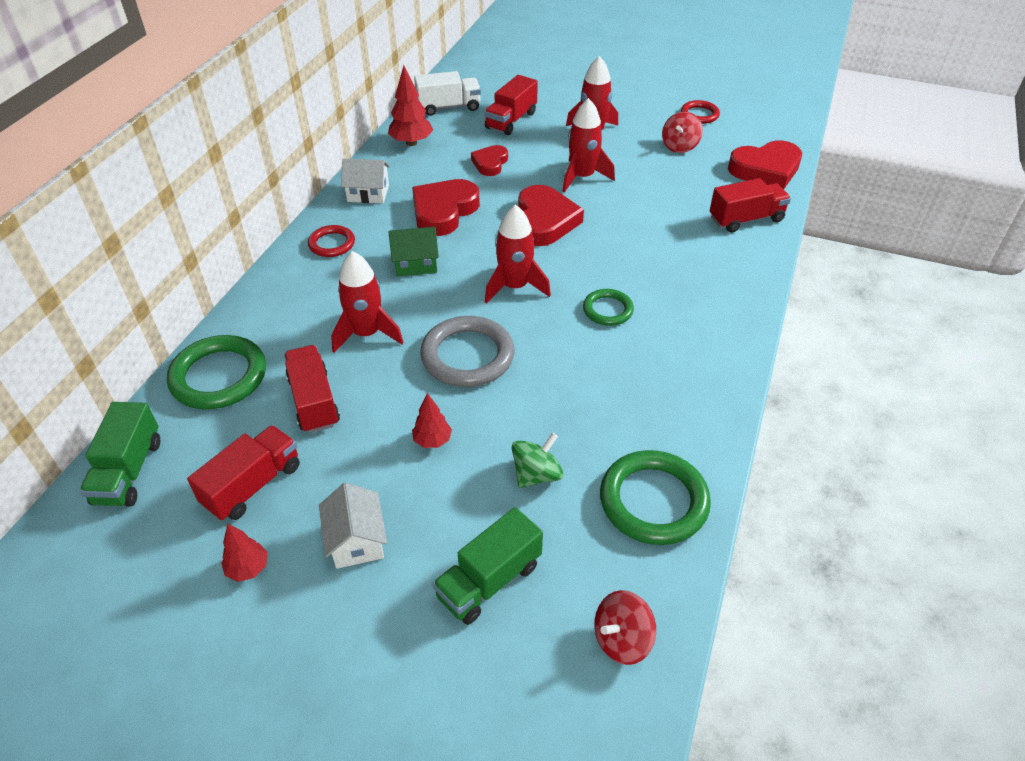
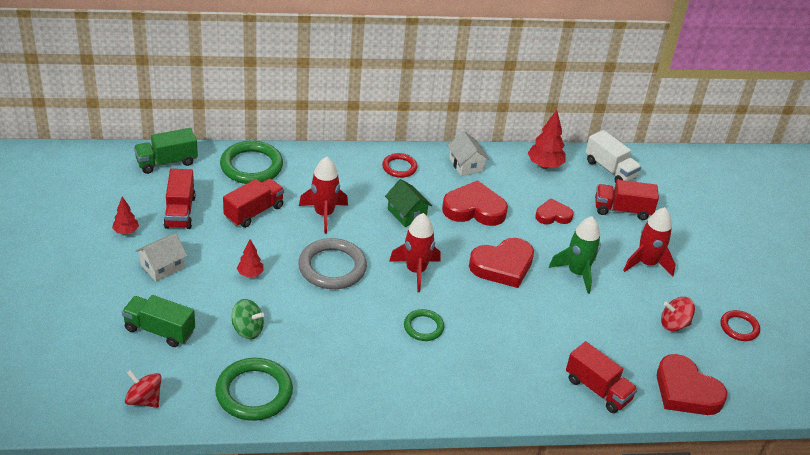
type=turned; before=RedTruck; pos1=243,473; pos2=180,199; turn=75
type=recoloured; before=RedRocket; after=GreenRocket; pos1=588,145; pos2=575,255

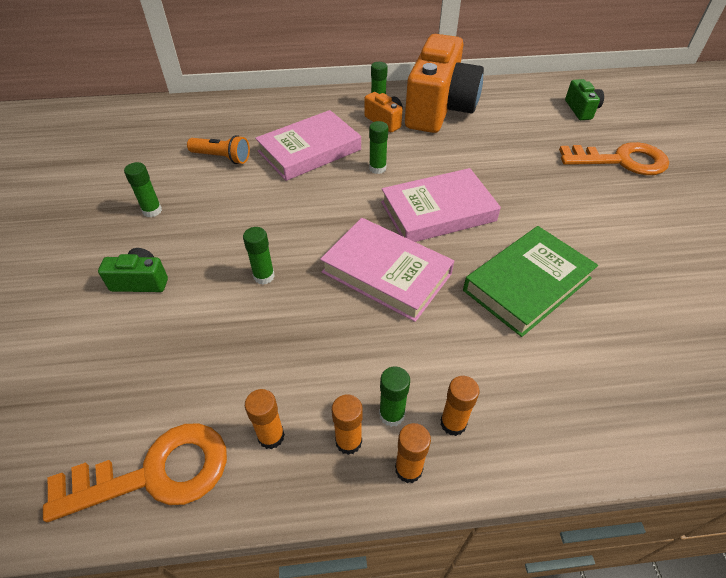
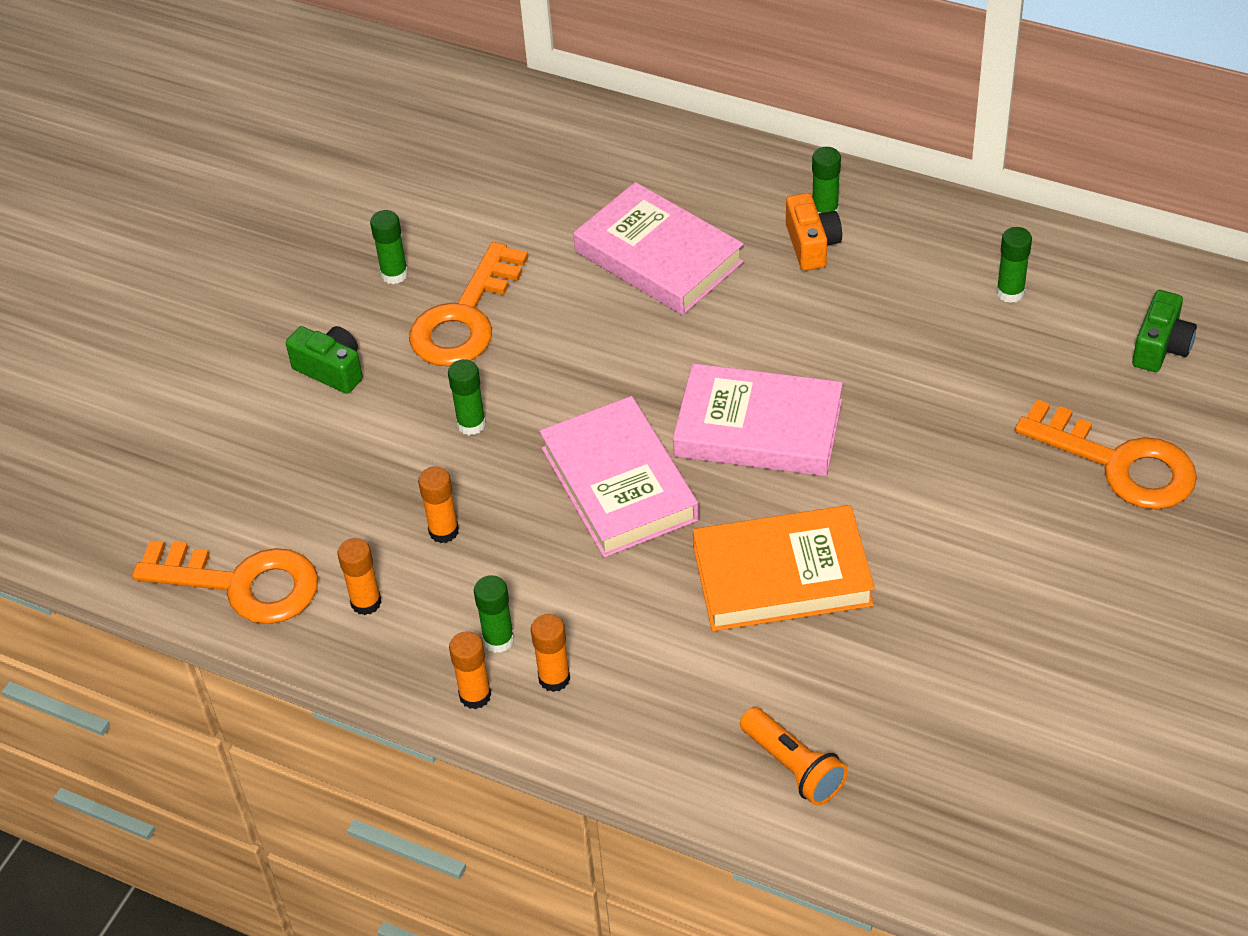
type=added; after=OrangeKey; pos2=468,304
type=moved; before=OrangeGlueStick; pos1=347,424; pos2=438,505
type=turned; before=PinkBook; pos1=308,145; pos2=658,248; turn=45
type=recoloured; before=GreenBook; after=OrangeBook; pos1=530,281; pos2=784,568
type=moved; before=OrangeFlashlight; pos1=218,149; pos2=794,756
type=moved; before=GreenGlueStick; pos1=378,147; pos2=1014,265
type=removed; before=OrangeCamera; pos1=444,83

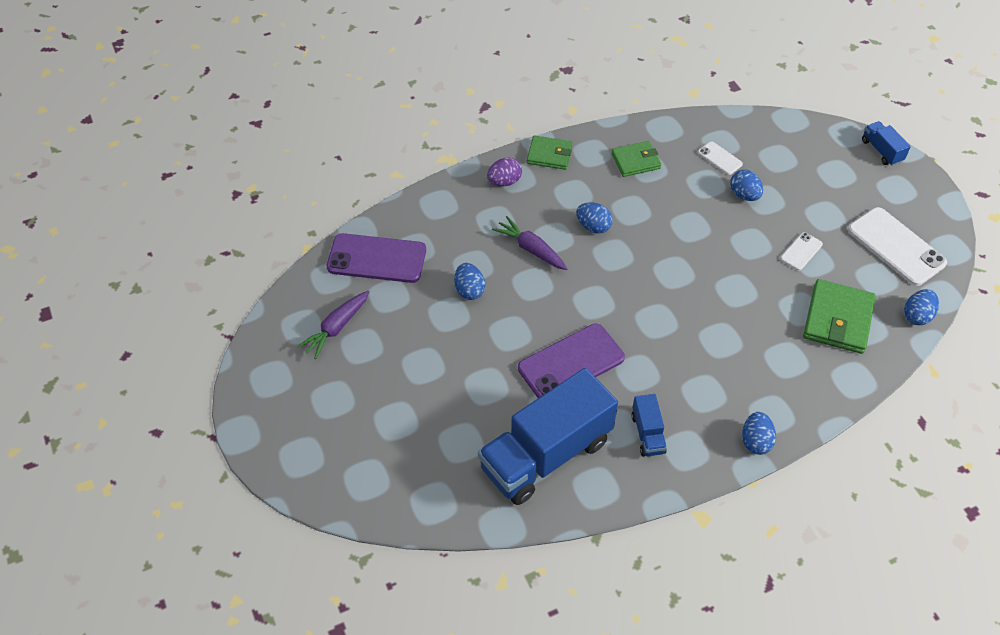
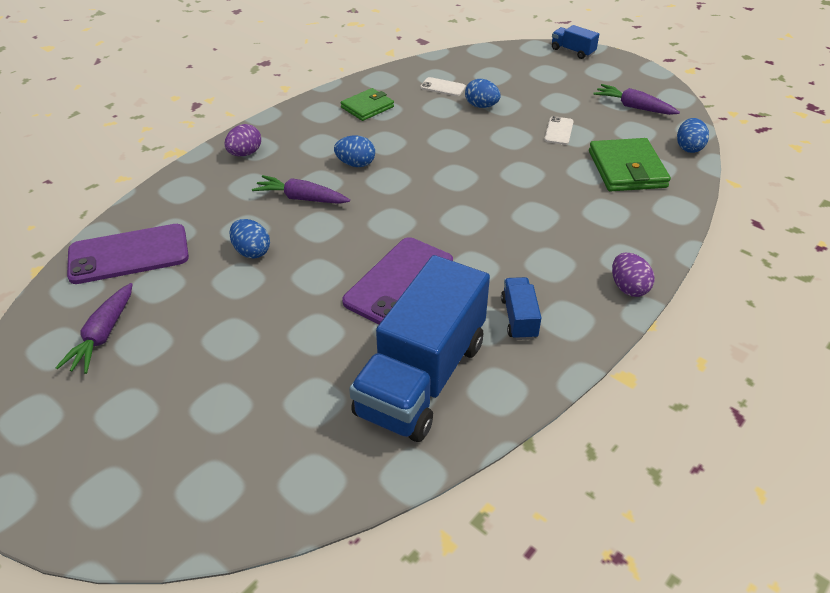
type=turned; before=BlueTruck; pos1=649,425; pos2=521,308; turn=-150
type=replaced; before=WhitePhone; after=PurpleCarrot; pos1=897,246; pos2=637,99
type=recoloured; before=BlueEgg; after=PurpleEgg; pos1=759,433; pos2=633,275
type=removed; before=GreenWallet; pos1=549,152

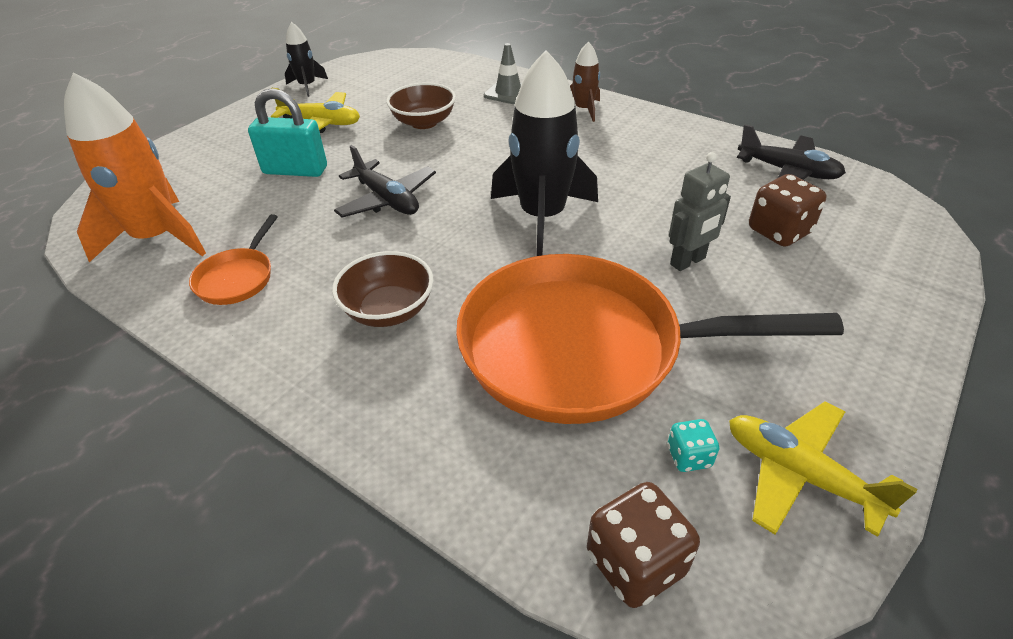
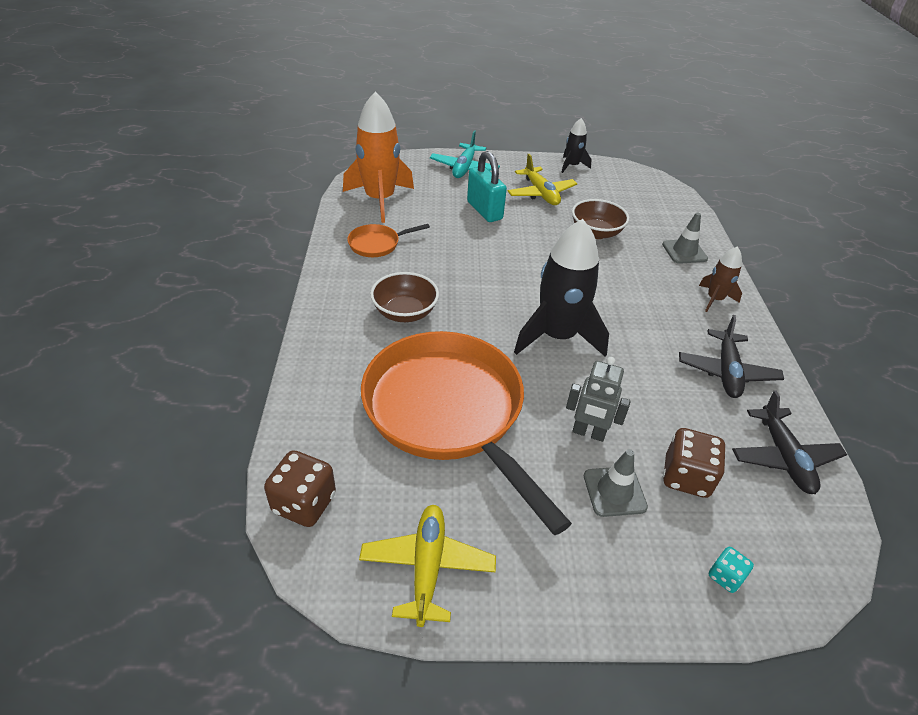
type=added; after=TurquoisePlane; pos2=465,154
type=added; after=GreyTrafficCone; pos2=616,483
type=moved; before=BlackPlane; pos1=385,181; pos2=731,356
type=moved; before=TurquoiseDice; pos1=693,445; pos2=731,570

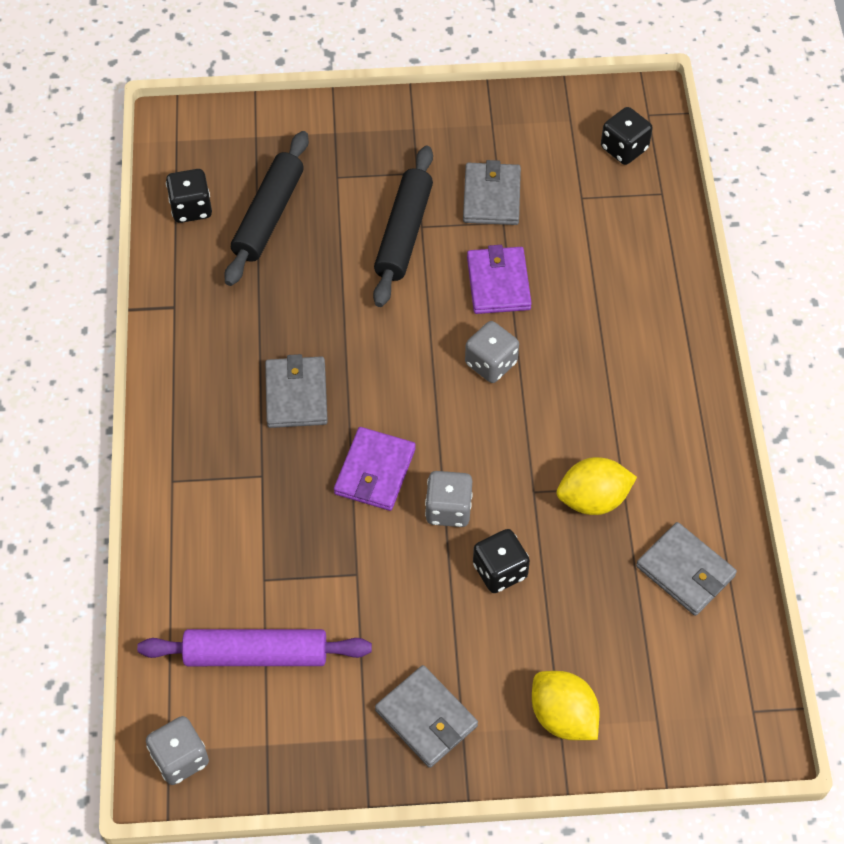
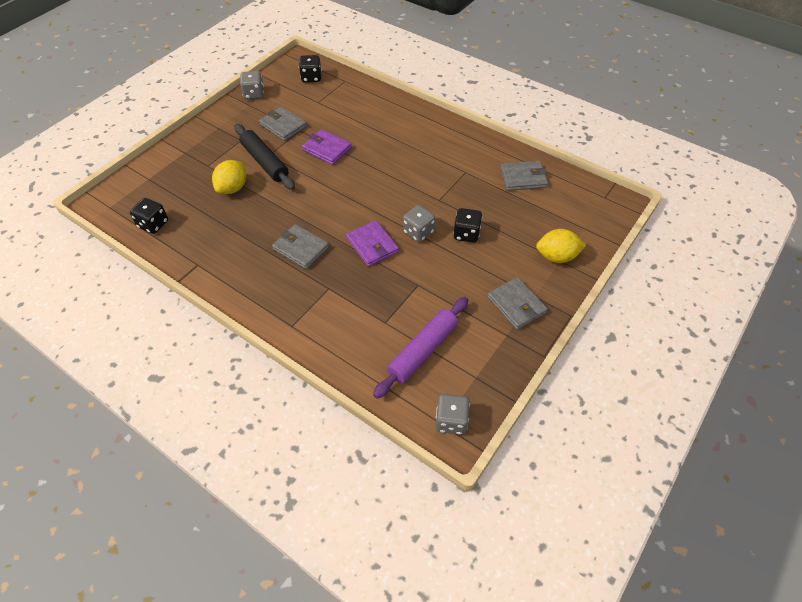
type=moved; before=YellowLemon; pos1=597,486; pos2=229,177
type=moved; before=GreyDice; pos1=492,352; pos2=252,85
type=turned; before=GreyWallet; pos1=426,716; pos2=517,303; turn=60
type=removed; before=BlackRollingPin; pos1=266,208

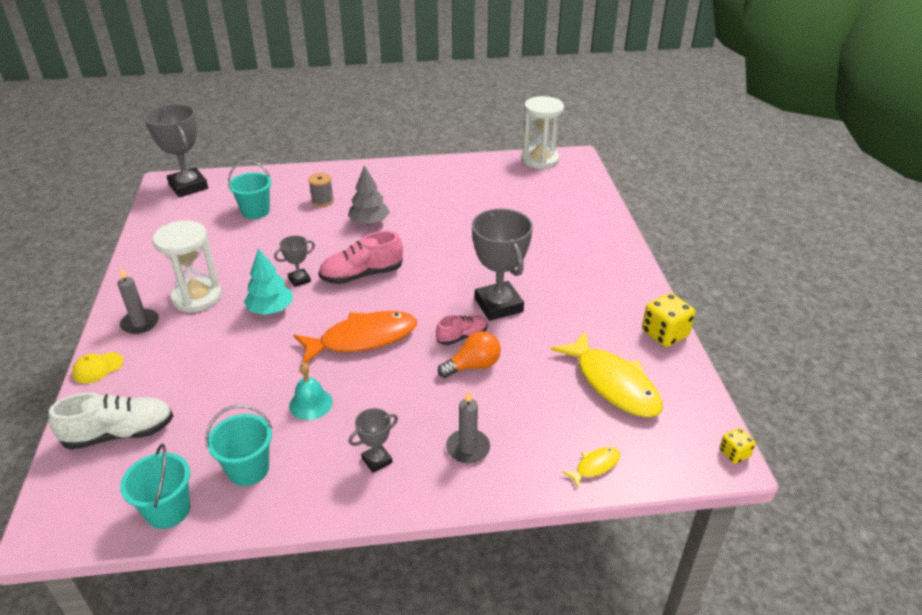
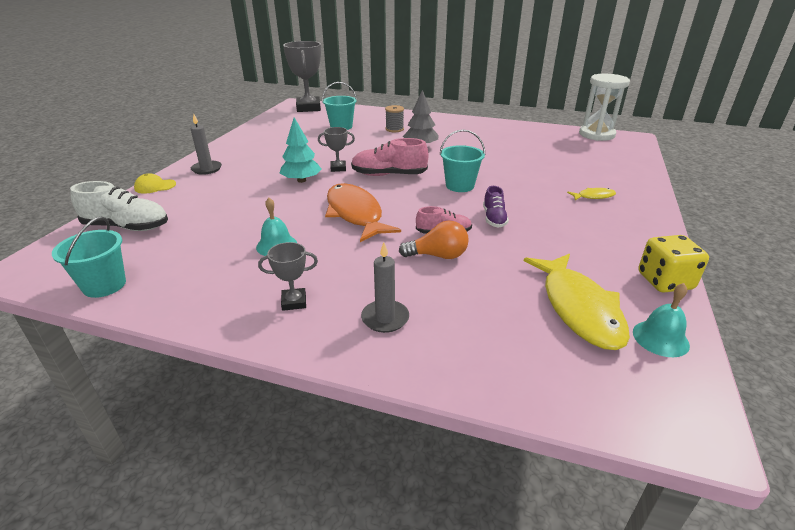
type=turned; before=OrangeFish; pos1=355,337; pos2=363,212; turn=-120
type=moved; before=TurquoiseBucket; pos1=239,445; pos2=462,160
type=replaced; before=GreyTrophy; after=PurpleShoe; pos1=502,265; pos2=496,207
type=moved; before=YellowFish; pos1=591,468; pos2=591,194
type=added; after=TurquoiseBell; pos2=661,320
type=removed; before=WhiteHourglass; pos1=187,266
type=removed; before=YellowDice; pos1=737,446

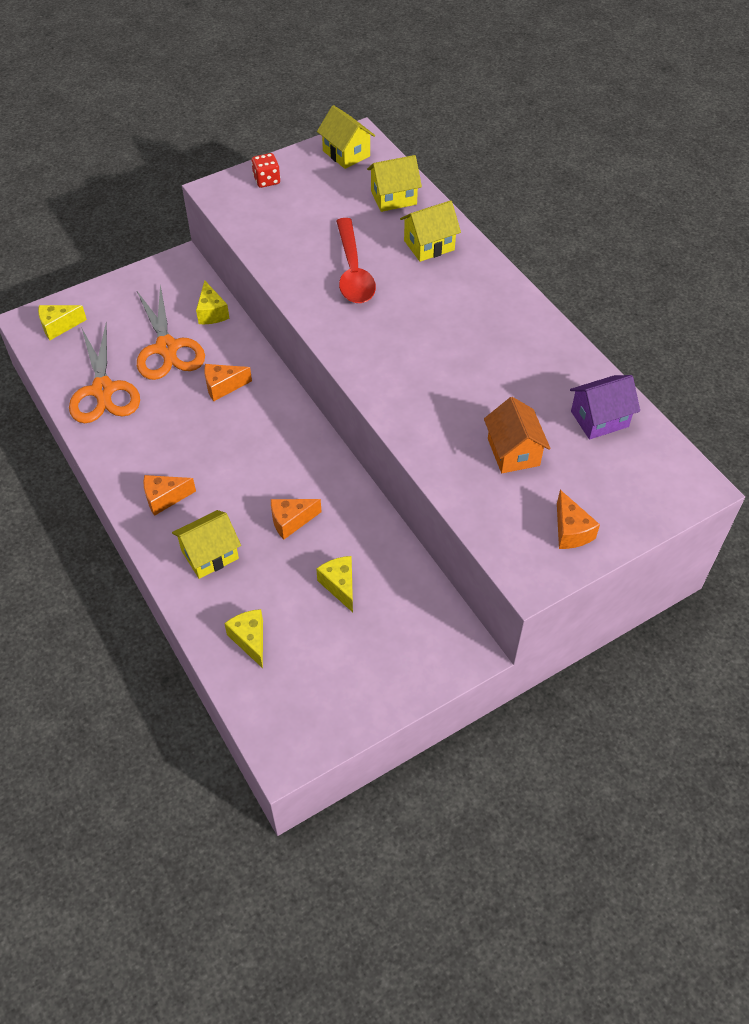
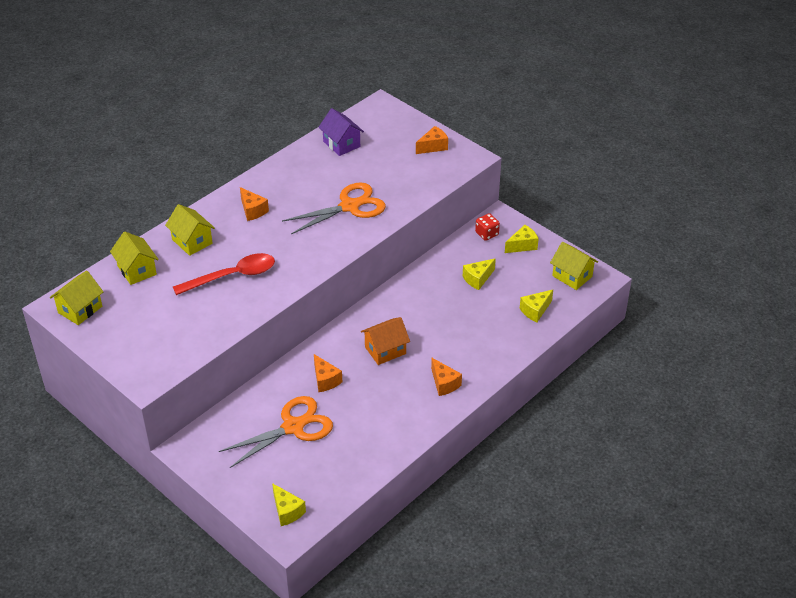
type=moved; before=OrangeCheese; pos1=296,519; pos2=254,204
type=moved; before=OrangeScissors; pos1=104,372; pos2=334,208
type=moved; before=OrangeHouse; pos1=517,435; pos2=385,341
type=moved; before=RedDice; pos1=265,170; pos2=487,227
type=moved; before=YellowCheese; pos1=212,302; pos2=522,239
type=moved; before=YellowHouse; pos1=206,544; pos2=574,266

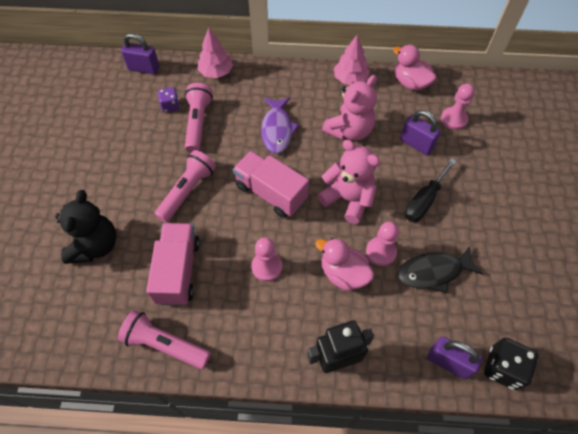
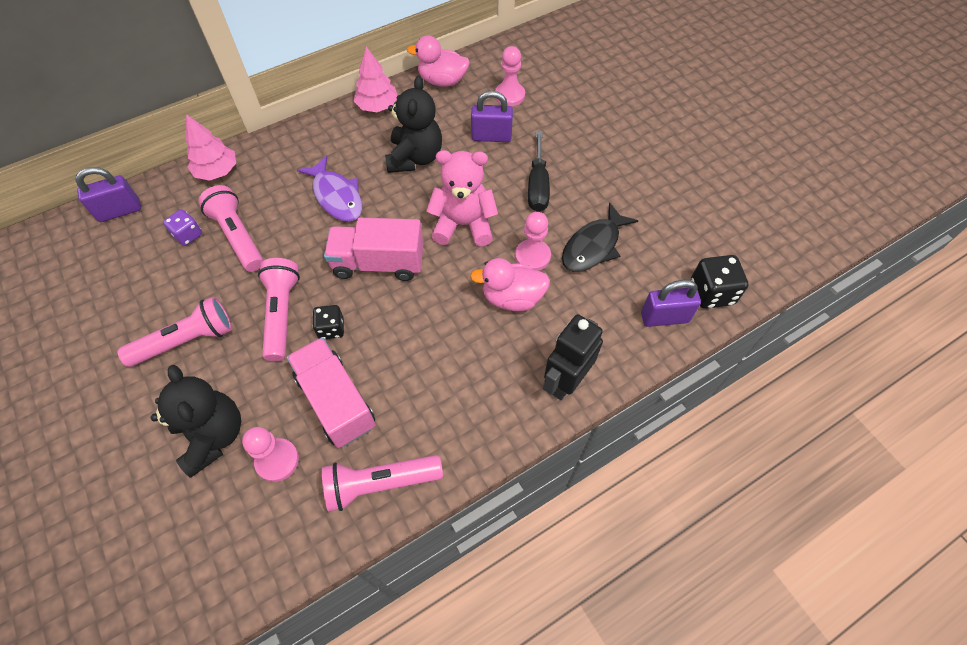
type=added; after=PinkFlashlight; pos2=174,332
type=moved; before=PinkPawn; pos1=266,259; pos2=270,454
type=added; after=BlackDice; pos2=328,322
type=recoloured; before=PinkTeddyBear; after=BlackTeddyBear; pos1=349,108; pos2=413,124

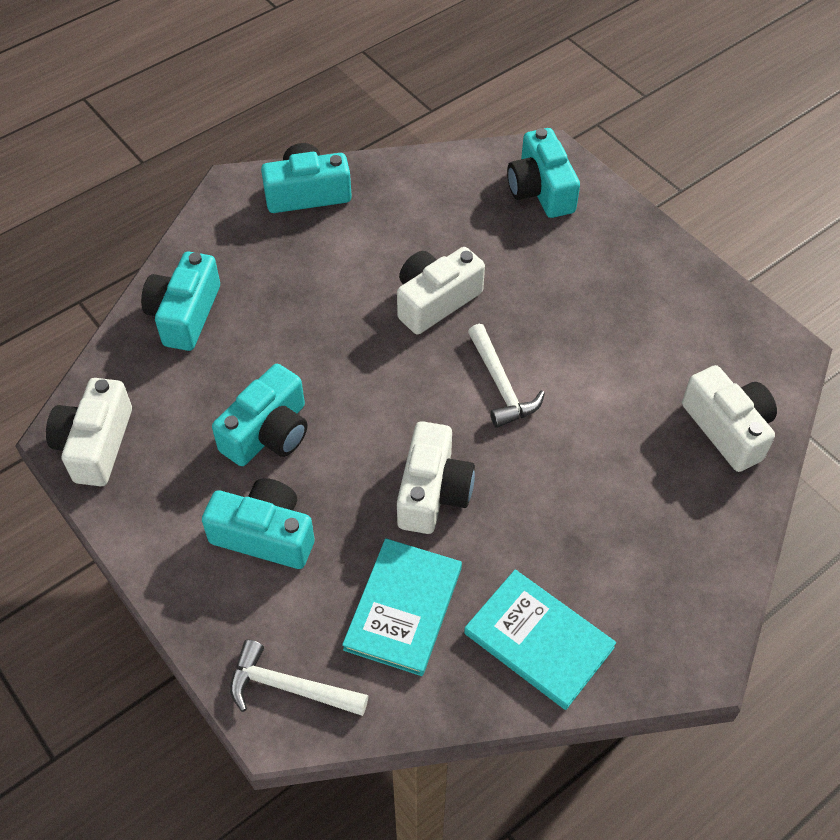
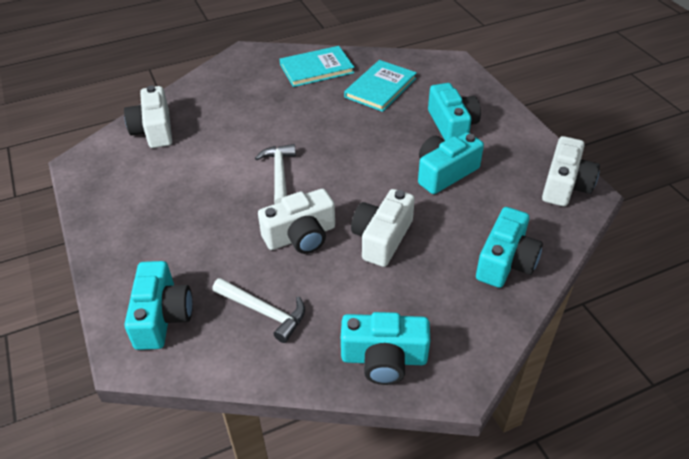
type=moved; before=WhiteHammer; pos1=299,677; pos2=258,310
type=turned; before=TurquoiseBook; pos1=540,639; pos2=317,66; turn=-75
type=moved; before=WhiteCamera; pos1=436,477; pos2=383,228
type=turned; before=TurquoiseCamera; pos1=258,523; pos2=454,112; turn=-135

